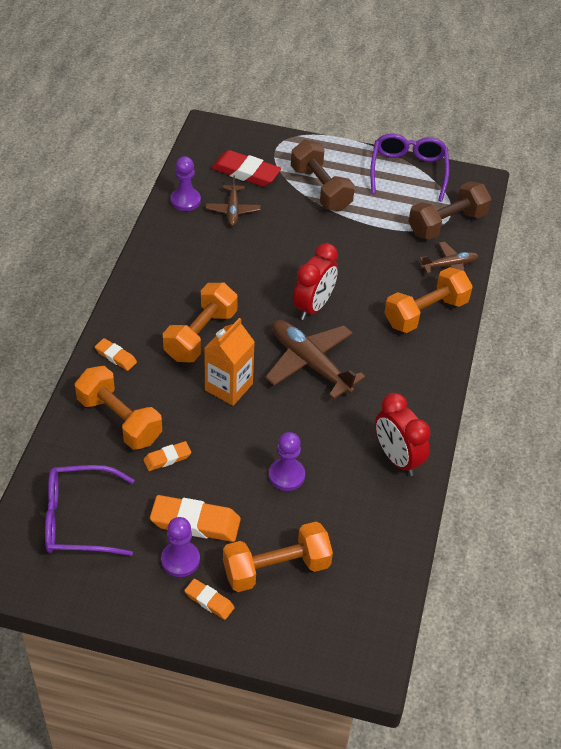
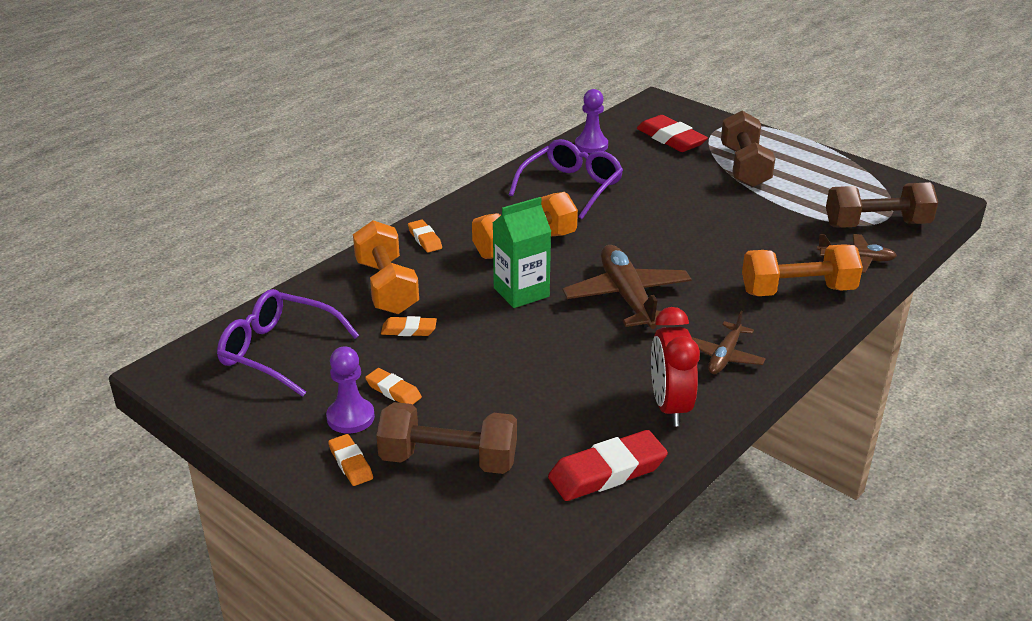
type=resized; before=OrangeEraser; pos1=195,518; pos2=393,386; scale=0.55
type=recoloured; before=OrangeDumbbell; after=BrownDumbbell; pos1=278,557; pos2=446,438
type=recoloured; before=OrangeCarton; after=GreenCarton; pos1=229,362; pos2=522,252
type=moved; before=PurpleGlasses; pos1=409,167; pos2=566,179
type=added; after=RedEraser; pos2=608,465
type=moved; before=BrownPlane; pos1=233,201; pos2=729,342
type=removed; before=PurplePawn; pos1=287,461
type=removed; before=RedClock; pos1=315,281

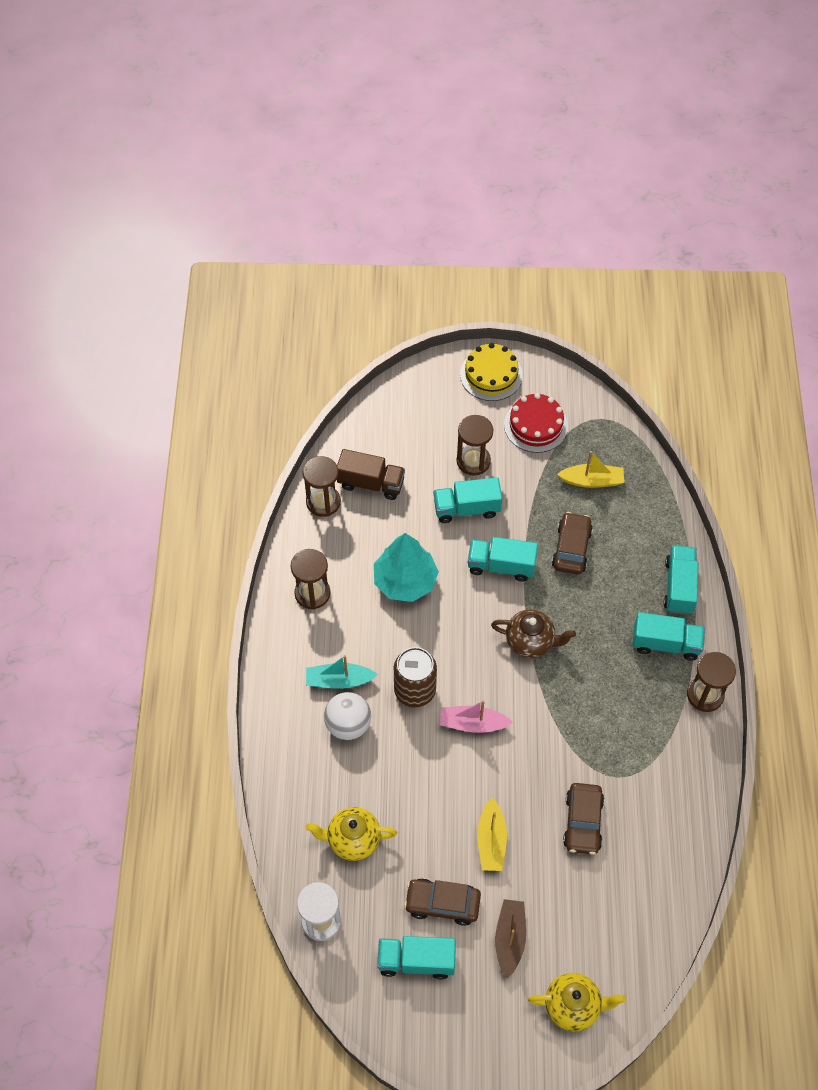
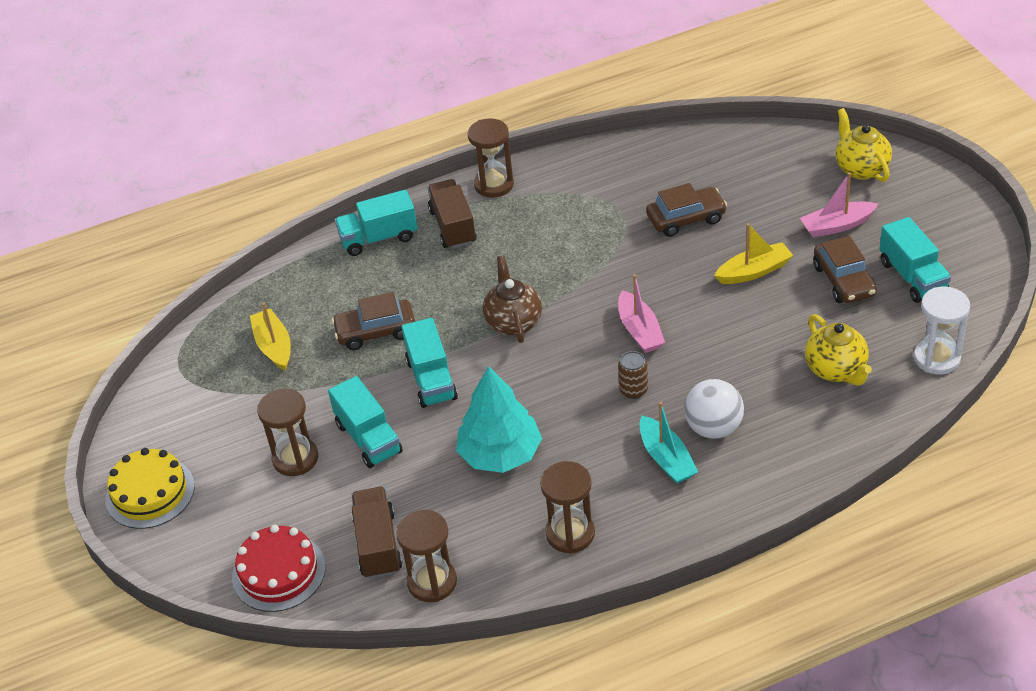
type=moved; before=RedCake; pos1=536,423; pos2=279,568
type=recoloured; before=TurquoiseTruck; after=BrownTruck; pos1=668,636; pos2=452,214
type=resized; before=BrownCan; pos1=415,677; pos2=633,375; scale=0.56
type=recoloured; before=BrownBoat; after=PinkBoat; pos1=510,938; pos2=839,204

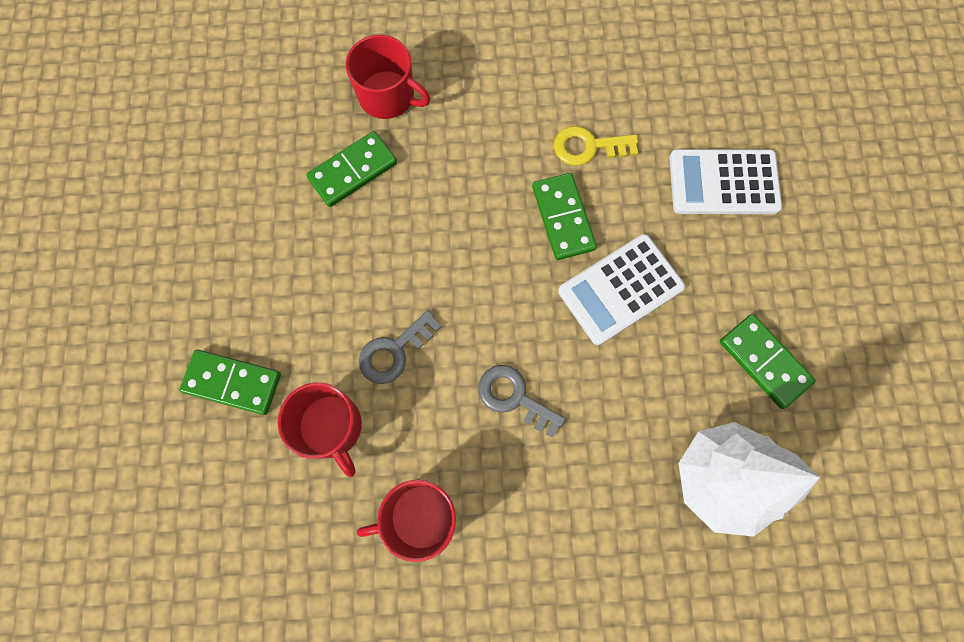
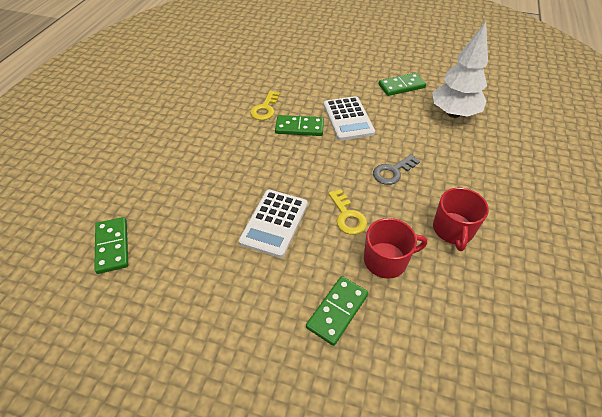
type=moved; before=GreenDomino; pos1=351,169; pos2=111,245
type=moved; before=WhiteCalculator; pos1=725,181; pos2=273,224
type=recoloured; before=GreyKey; after=YellowKey; pos1=400,347; pos2=347,212
type=removed; before=RedMug; pos1=388,77

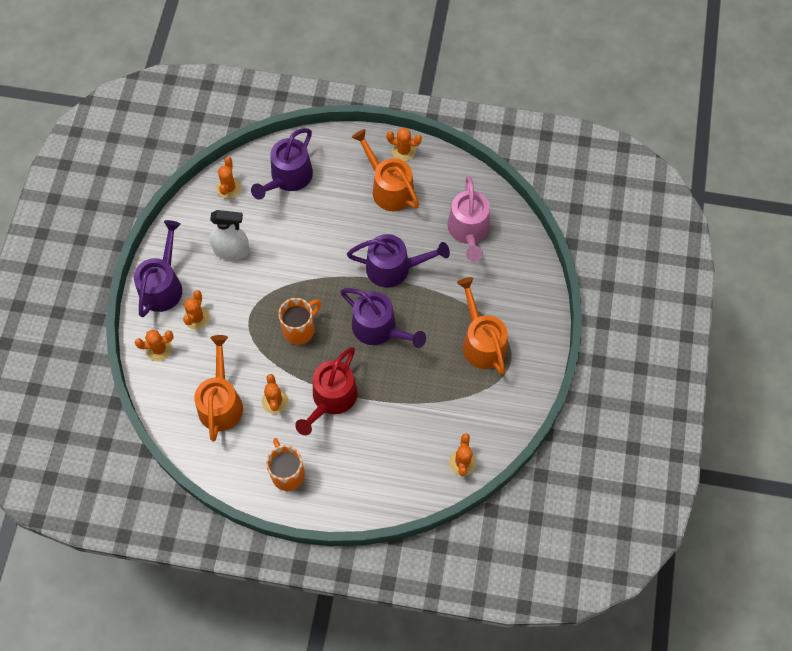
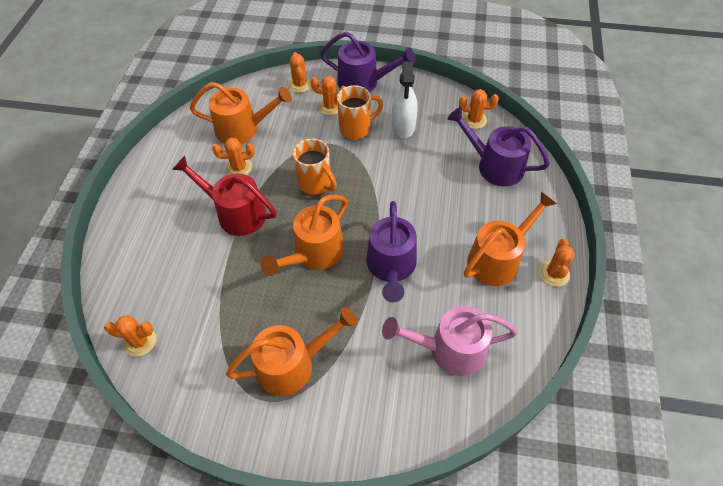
type=recoloured; before=PurpleWateringCan; after=OrangeWateringCan; pos1=383,318; pos2=304,235
type=moved; before=OrangeMug; pos1=285,464; pos2=360,112

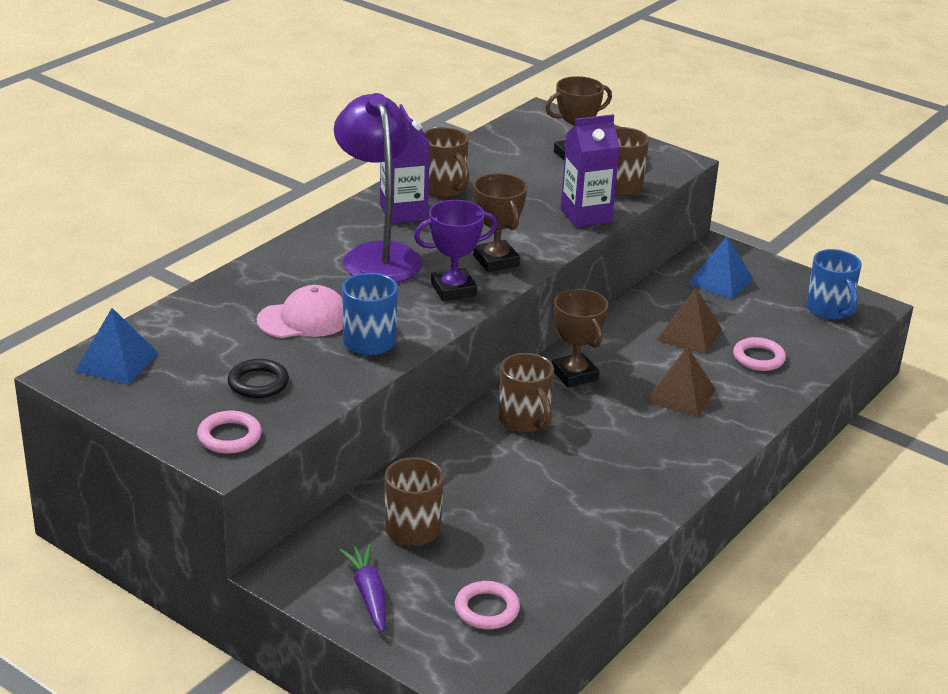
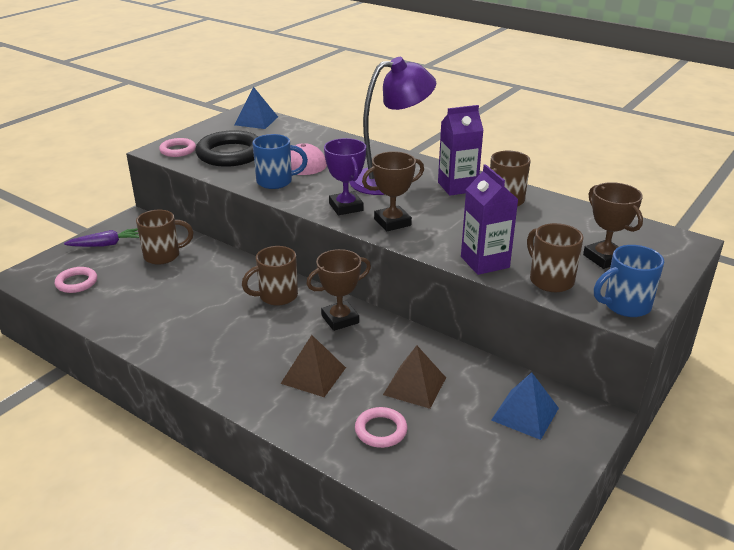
type=resized; before=BlackRing; pos1=258,378; pos2=226,148; scale=1.87
type=moved; before=BlueMug; pos1=834,284; pos2=629,281

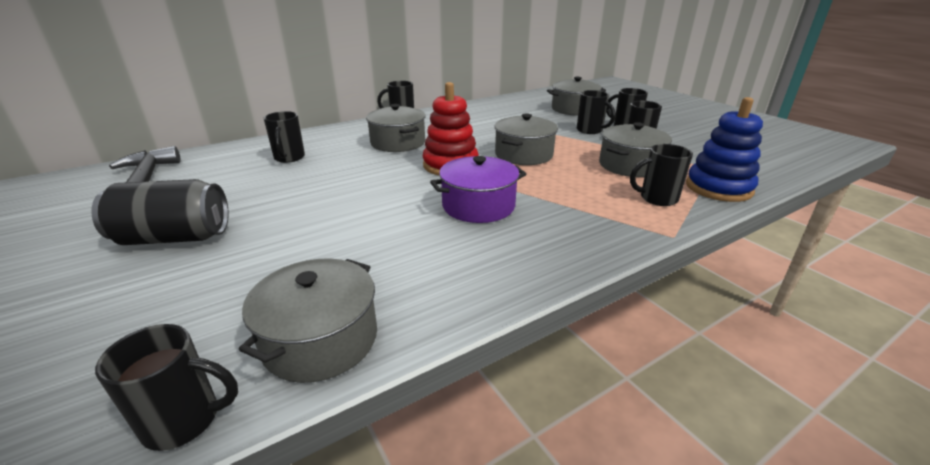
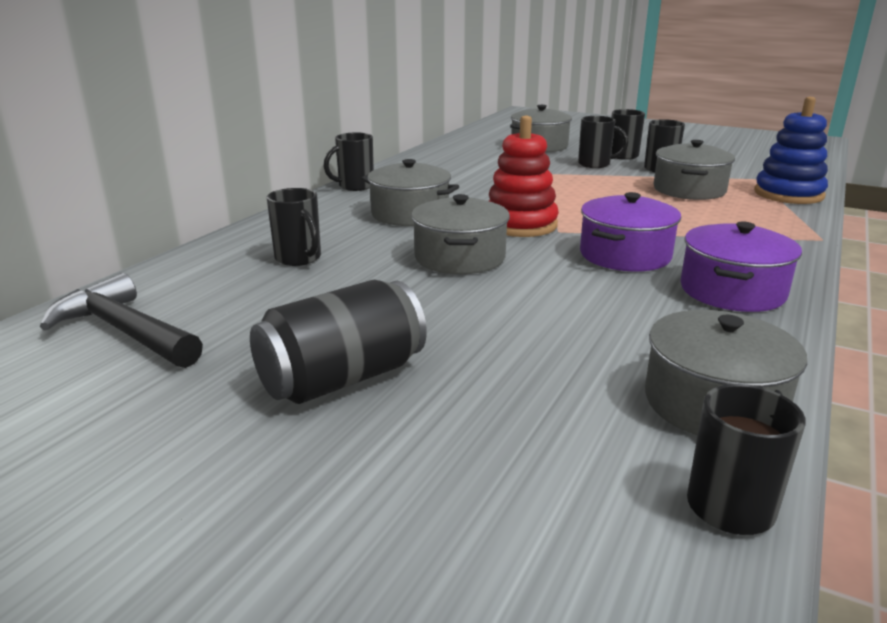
type=moved; before=GreyPot; pos1=526,139; pos2=460,234
type=added; after=PurplePot; pos2=741,267
type=removed; before=BlackMug; pos1=661,175

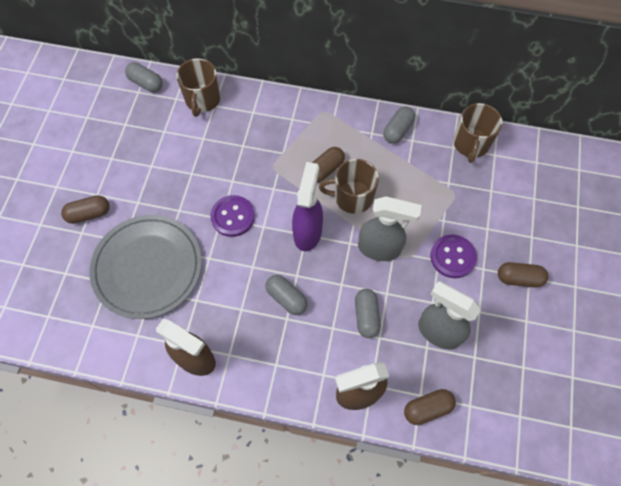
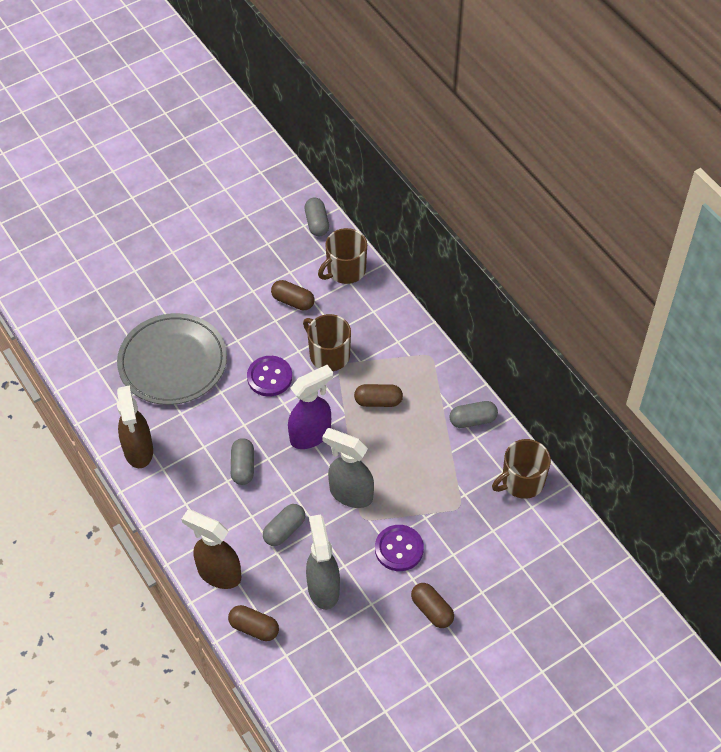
type=moved; before=BrownCapsule; pos1=85,209; pos2=292,295
type=moved; before=BrownMug; pos1=349,186; pos2=327,342
type=turned; before=GreySprayBottle; pos1=390,229; pos2=348,468; turn=150

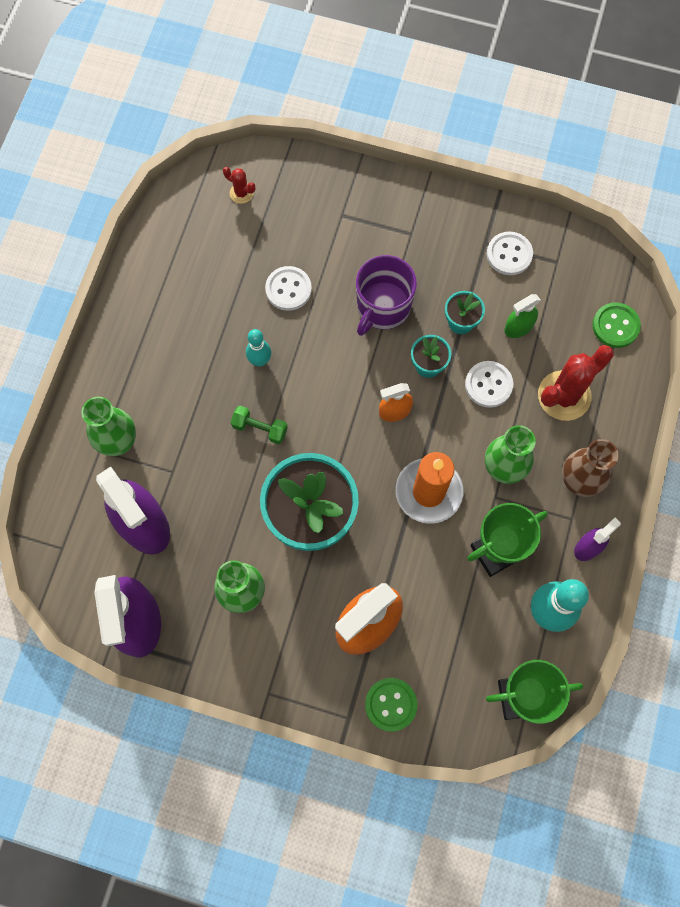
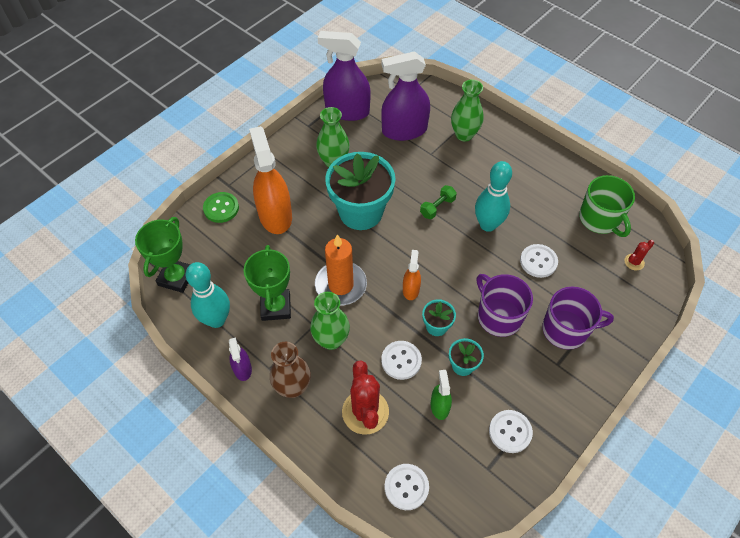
type=recoloured; before=GreenButton; after=WhiteButton; pos1=616,325; pos2=407,487
type=resized; before=TurquoiseBowlingPin; pos1=258,348; pos2=493,196; scale=1.76
type=added; after=PurpleMug; pos2=578,318
type=added; after=GreenMug; pos2=607,206

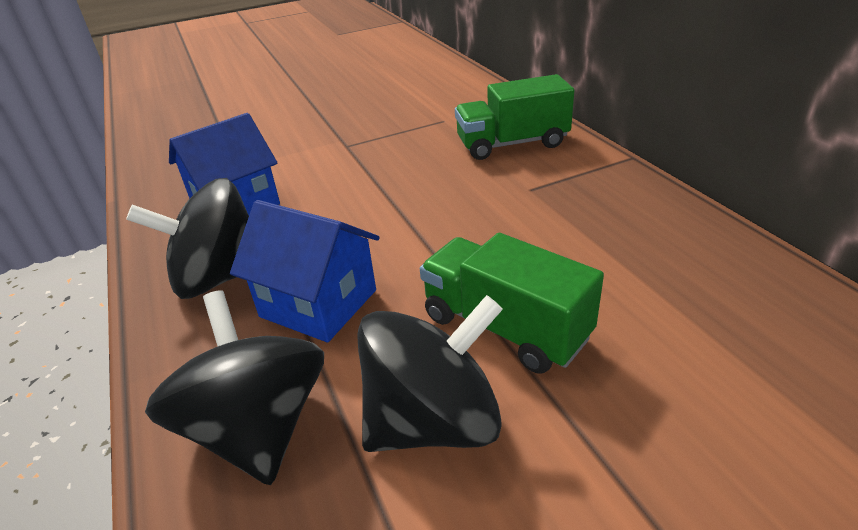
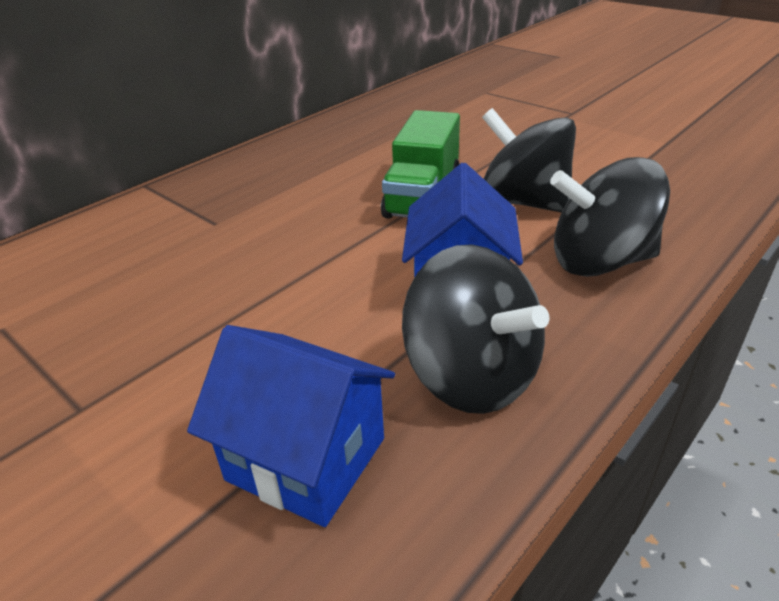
type=turned; before=BlackSpinningTop; pos1=234,387; pos2=610,217; turn=45
type=removed; before=GreenTruck; pos1=514,117

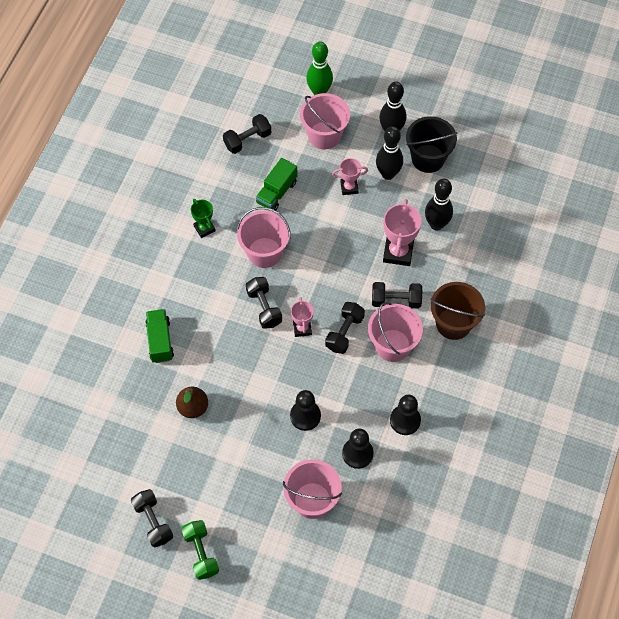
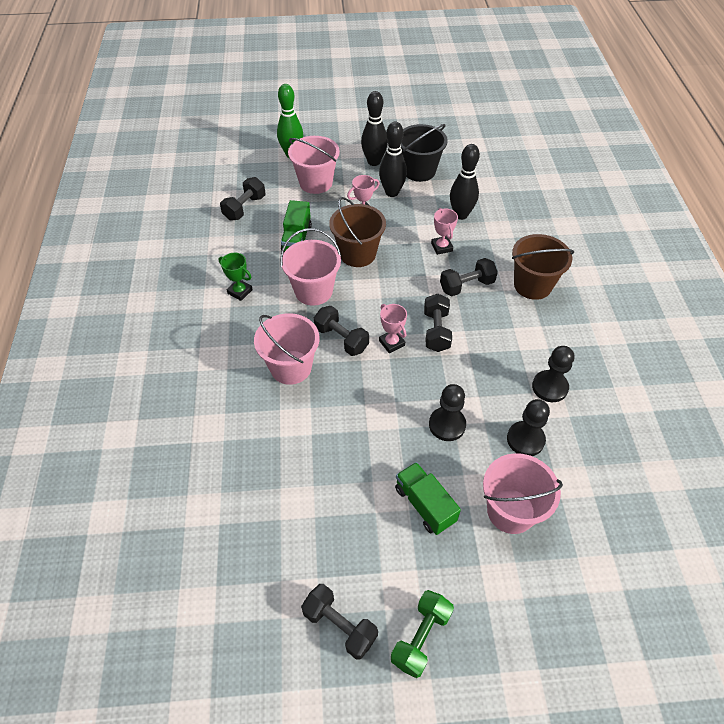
type=moved; before=PinkBucket; pos1=395,332; pos2=287,349
type=added; after=BrownBucket; pos2=357,232
type=turned; before=GreenDumbbell; pos1=200,550; pos2=422,634; turn=75
type=moved; before=GreenTruck; pos1=159,336; pos2=428,498
type=resized; before=PinkTrophy; pos1=402,232; pos2=444,231; scale=0.6
type=removed; before=BrownPear; pos1=192,402

